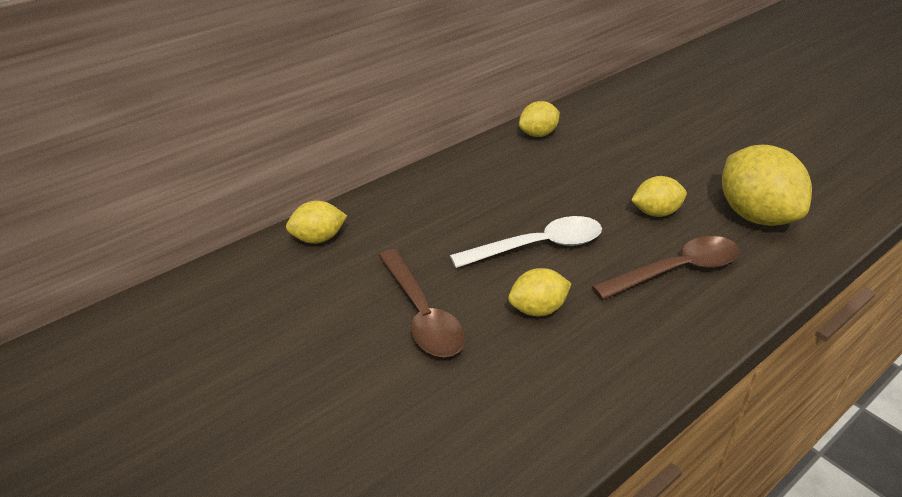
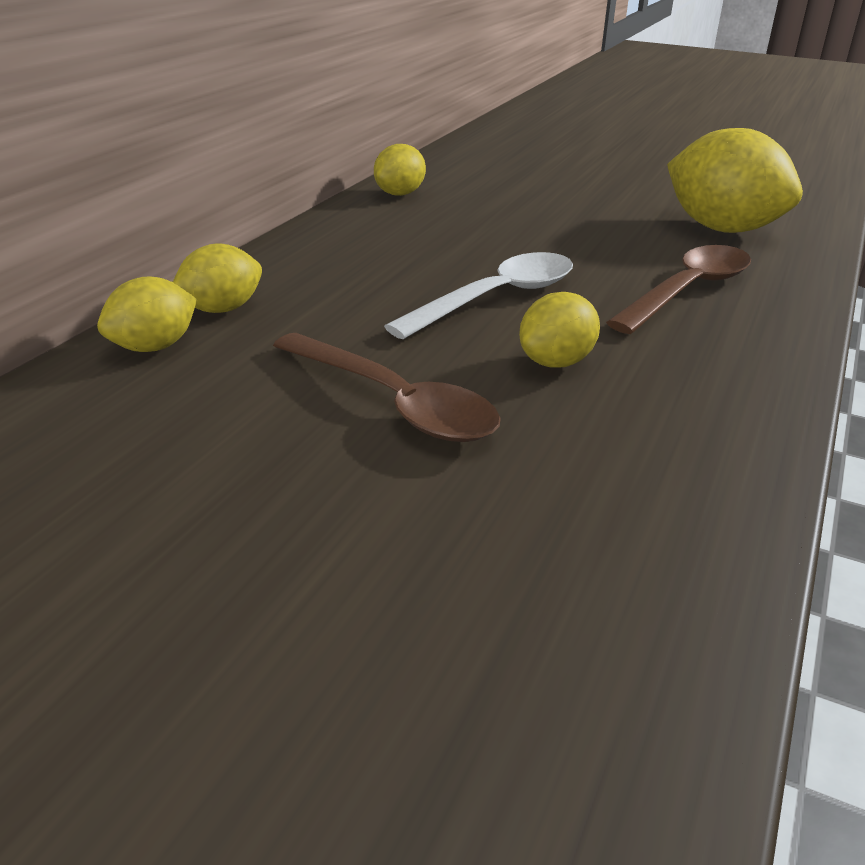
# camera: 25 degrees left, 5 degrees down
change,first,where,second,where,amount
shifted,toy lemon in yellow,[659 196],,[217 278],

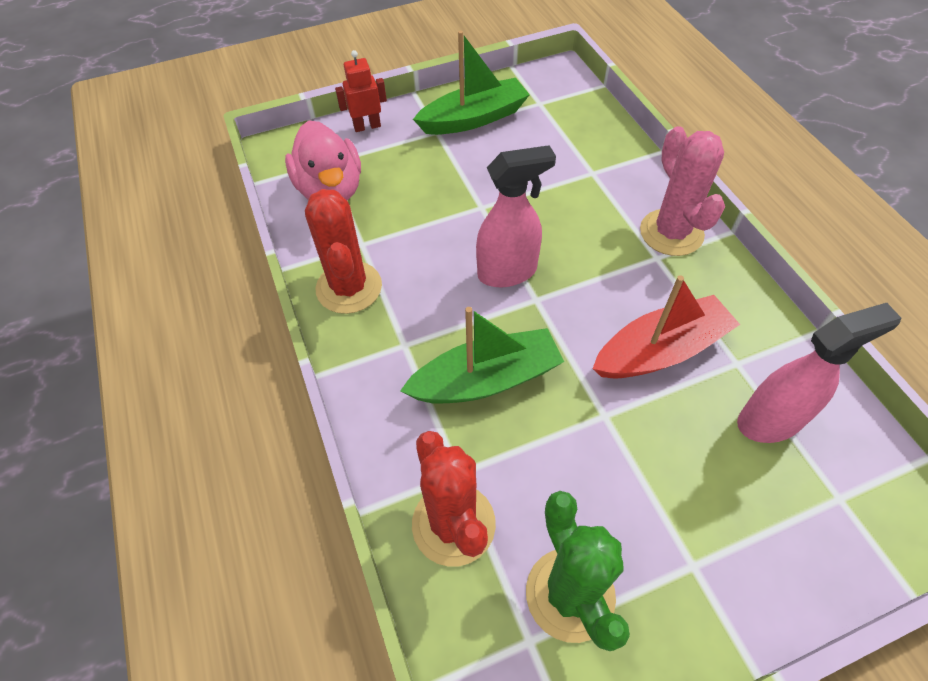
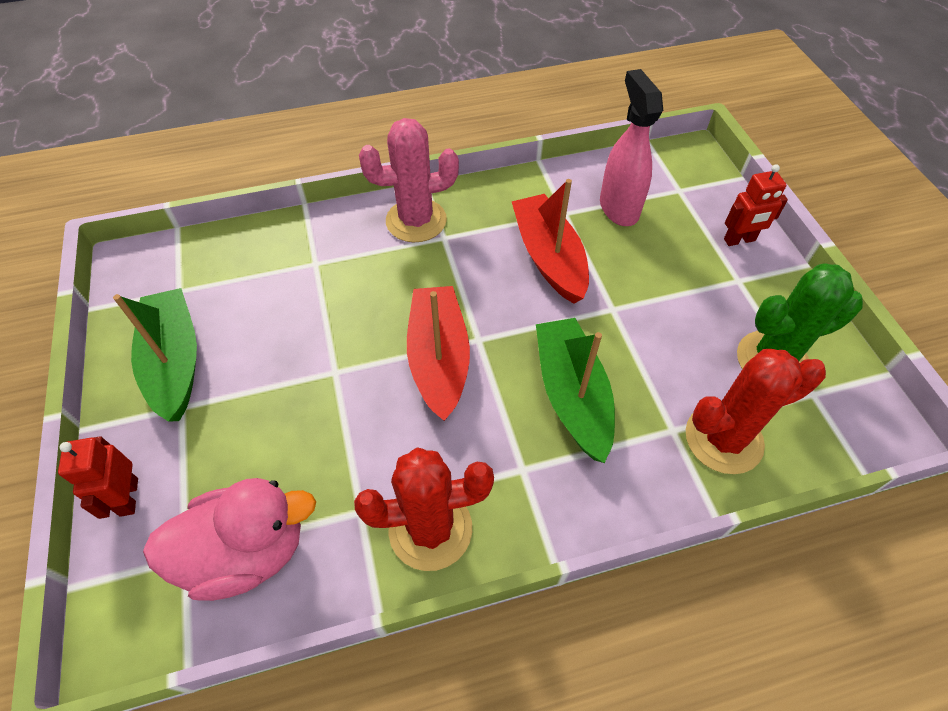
# camera: 85 degrees left, 0 degrees up
change,first,where,second,where,amount
swapped,spray cleaner in pink,[516 216],sailboat in red,[438 353],
new,,,robot in red,[756 205],

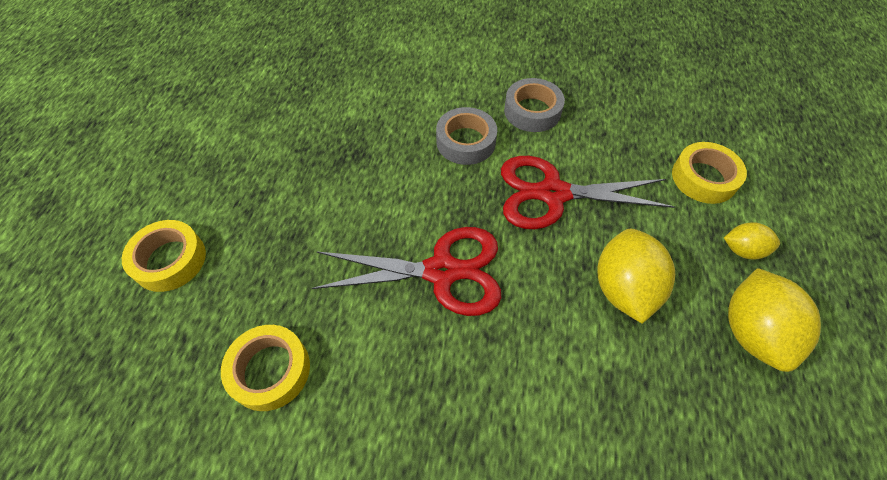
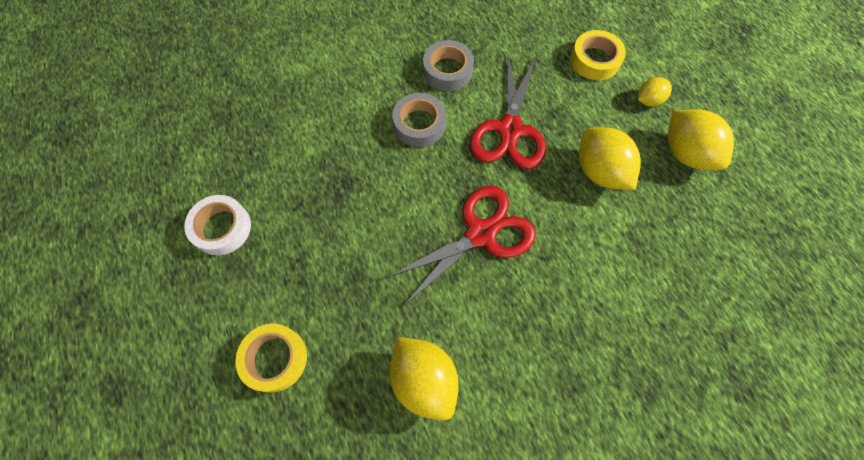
# camera: 35 degrees left, 10 degrees up
change,first,where,second,where,amount
new,,,roll of tape in snow-white,[217 225],
swapped,roll of tape in yellow,[265 368],toy lemon in yellow,[424 378],
rotated,shears in red,[588 192],,[508 110],45 degrees counterclockwise

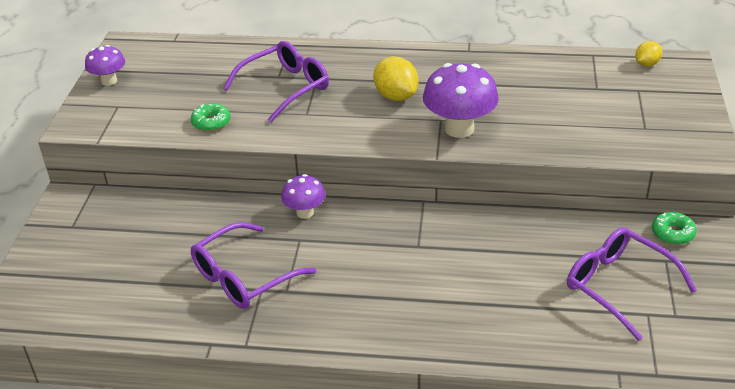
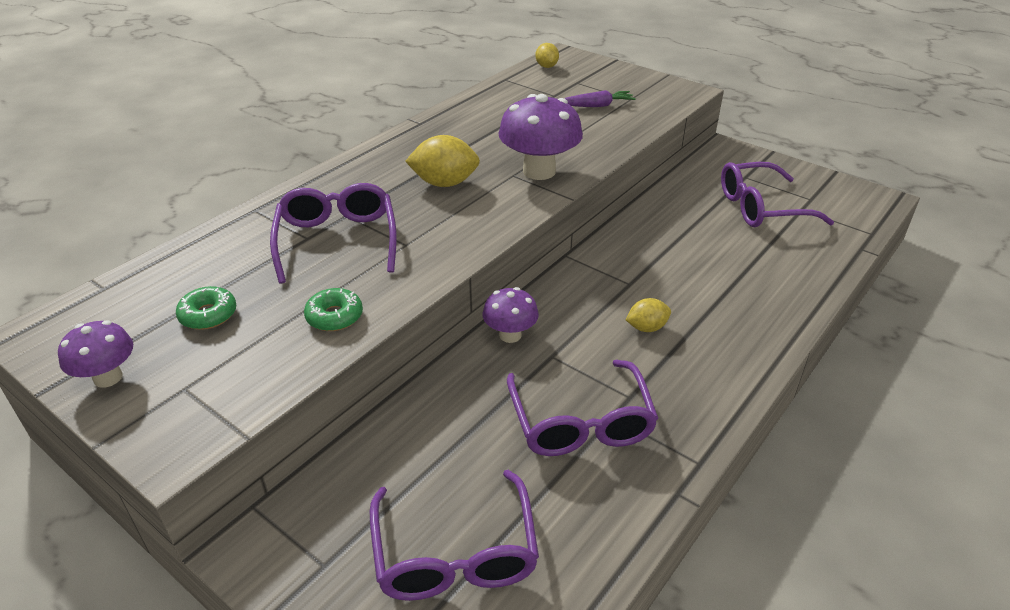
# camera: 60 degrees left, 0 degrees up
change,first,where,second,where,amount
shifted,glazed donut in emerald,[674 228],,[206 308],
new,,,spectacles in purple,[454 535],
new,,,root vegetable in purple,[600 98],
new,,,toy lemon in yellow,[648 315],

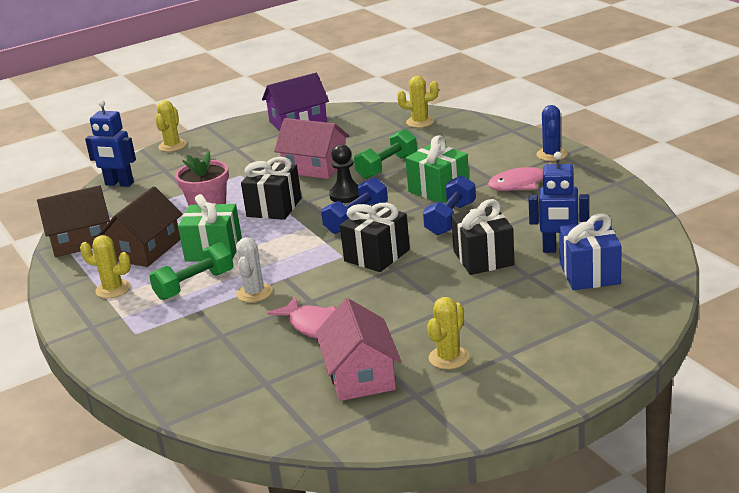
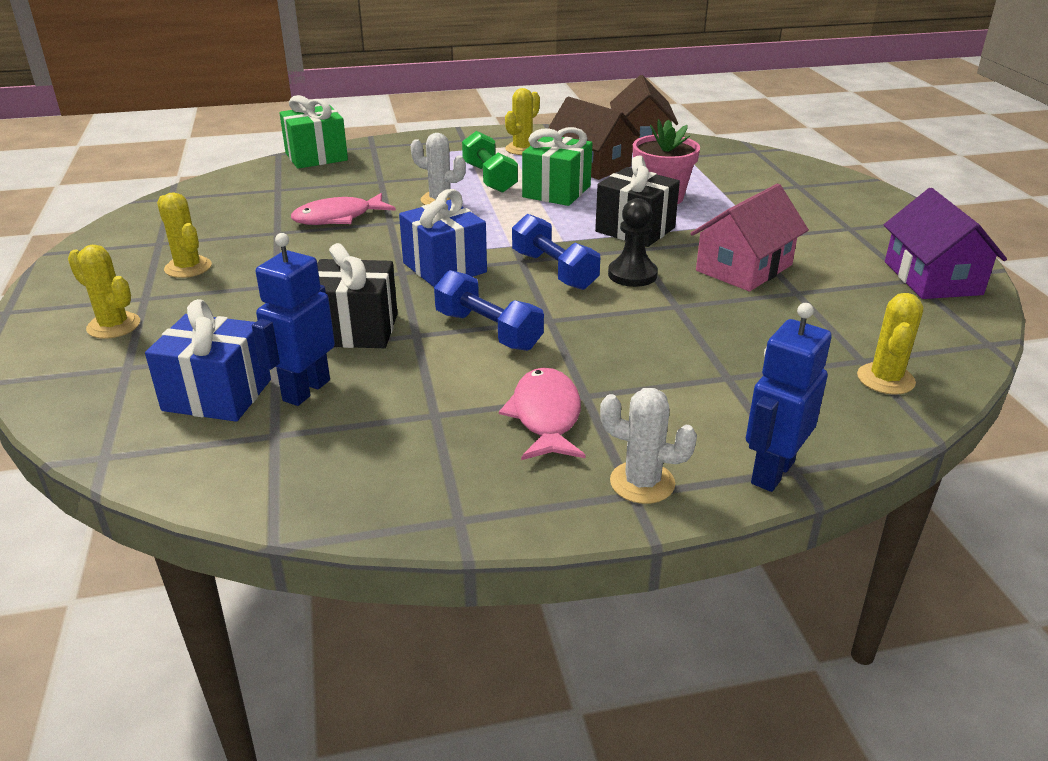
# camera: 105 degrees right, 5 degrees up
change,first,where,second,where,amount
shifted,cactus in yellow,[170 126],,[104 292],
shifted,present in emerald,[437 169],,[314 132],
repainted,present in jet-black,[375 237],present in royal blue,[443 238],
repainted,cactus in royal blue,[551 133],cactus in snow-white,[648 446],
shifted,robot in royal blue,[110 143],,[789 397],
gone,toy house in pink,[358 349],,,
gone,dumbbell in emerald,[385 154],,,

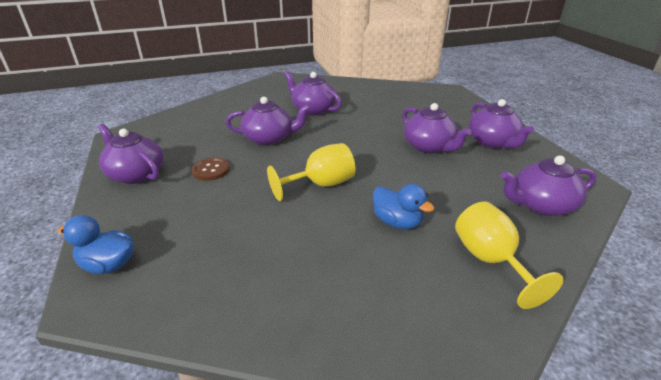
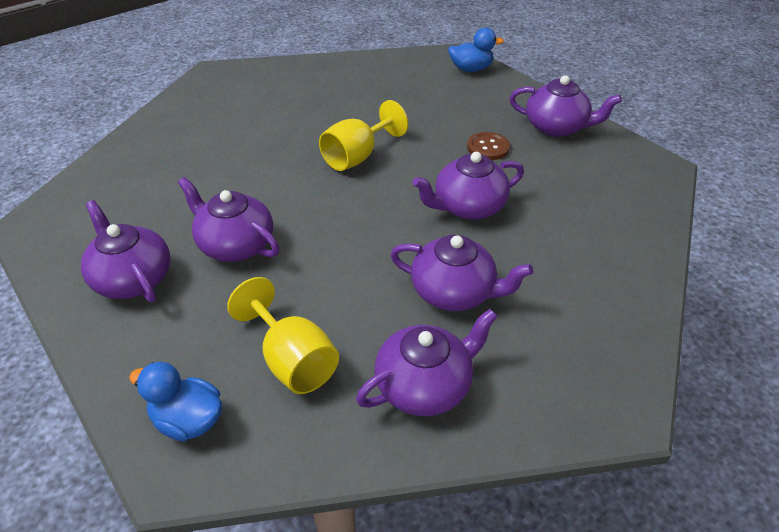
# camera: 160 degrees right, 10 degrees up
change,first,where,second,where,amount
shifted,rubber duck in royal blue,[403 206],,[175 401],
shifted,goblet in yellow,[509 255],,[283 335],
shifted,tea pot in purple,[548 185],,[427 362],

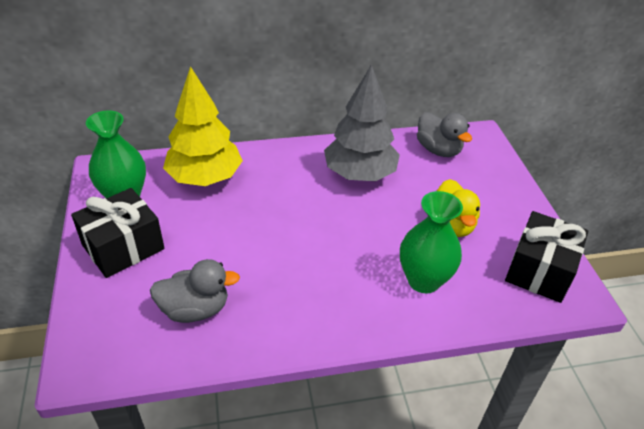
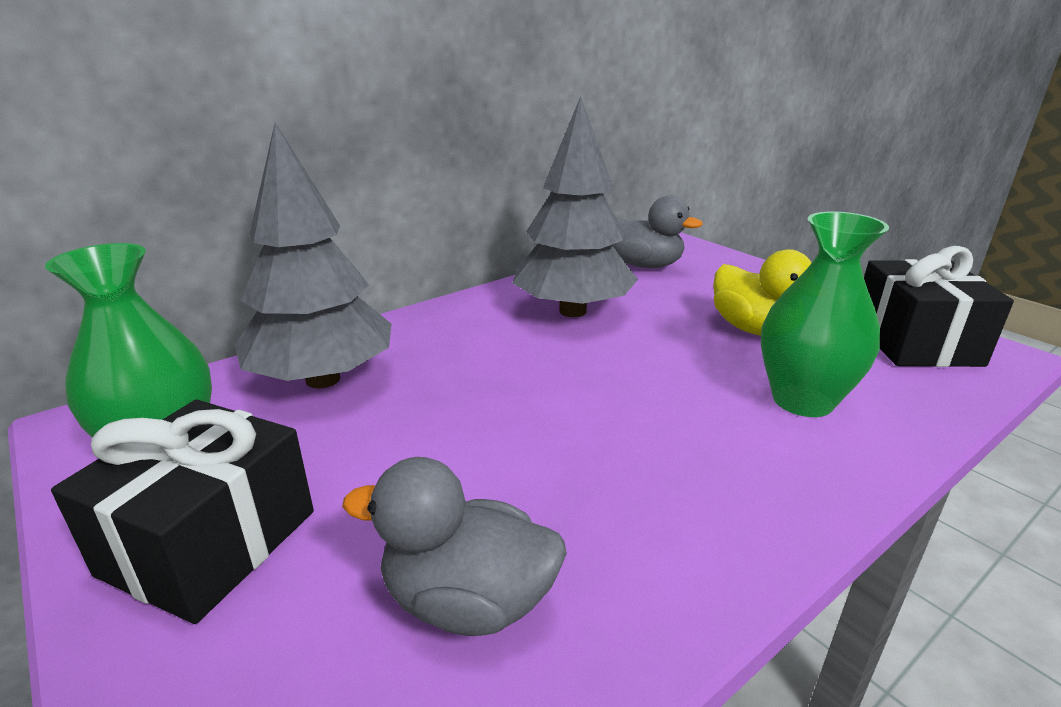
# camera: 25 degrees left, 15 degrees down
change,first,where,second,where,amount
repainted,fir tree in yellow,[203 126],fir tree in grey,[312 255],
rotated,rubber duck in grey,[195 291],,[454 546],135 degrees counterclockwise

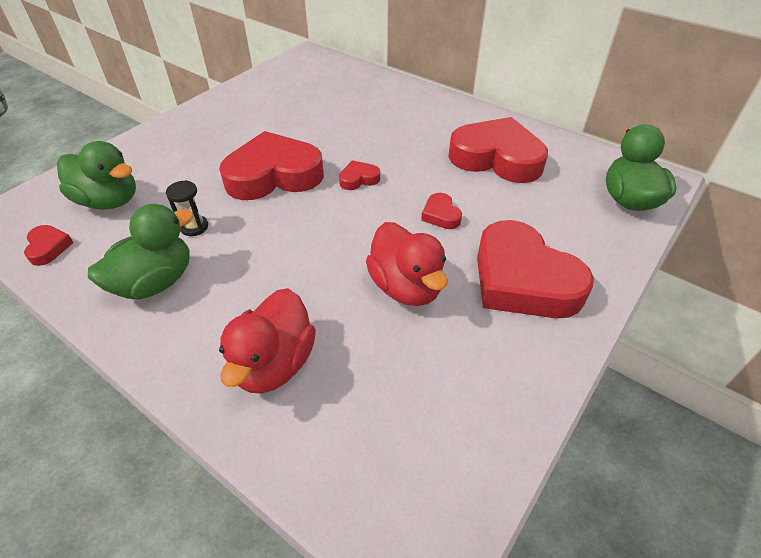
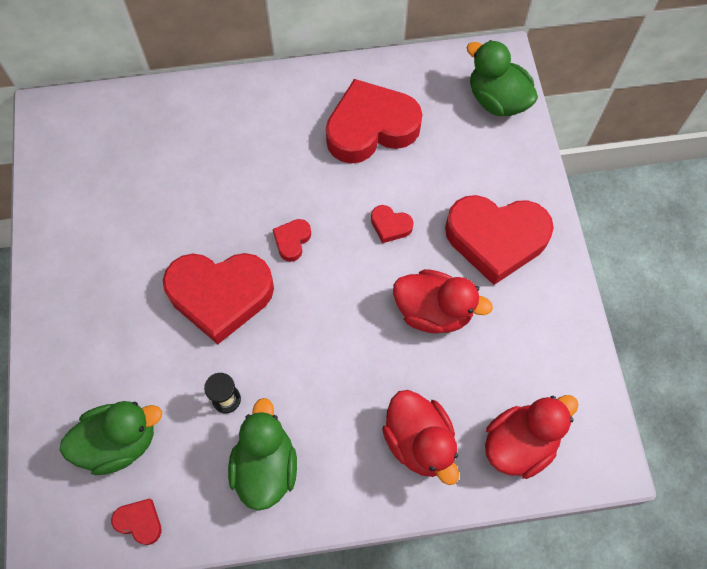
# camera: 45 degrees left, 20 degrees up
change,first,where,second,where,amount
rotated,love heart in red,[271 165],,[218 298],120 degrees counterclockwise
new,,,rubber duck in red,[531 437],

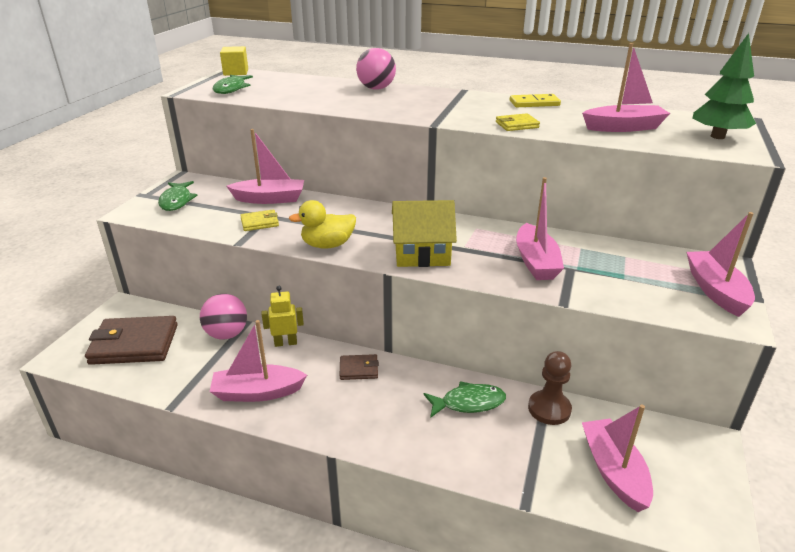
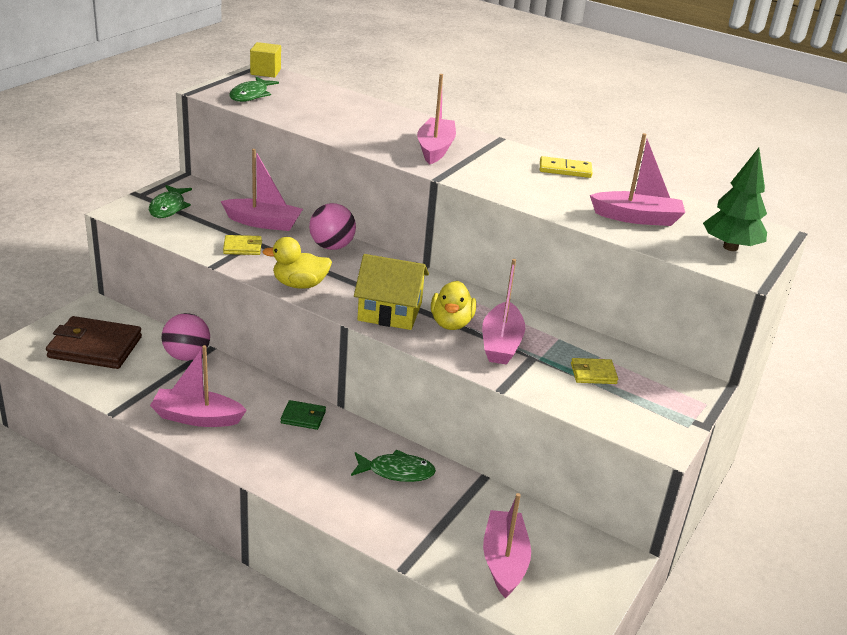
# camera: 10 degrees right, 0 degrees up
change,first,where,second,where,amount
repainted,wallet in dark brown,[359 367],wallet in emerald,[303 415],
shifted,ball in pink,[376 69],,[332 226],
shifted,sailboat in pink,[720 264],,[436 119],
new,,,rubber duck in yellow,[453 305],
shifted,wallet in yellow,[518 122],,[594 371],
gone,robot in yellow,[283 316],,,
gone,game pawn in dark brown,[550 388],,,

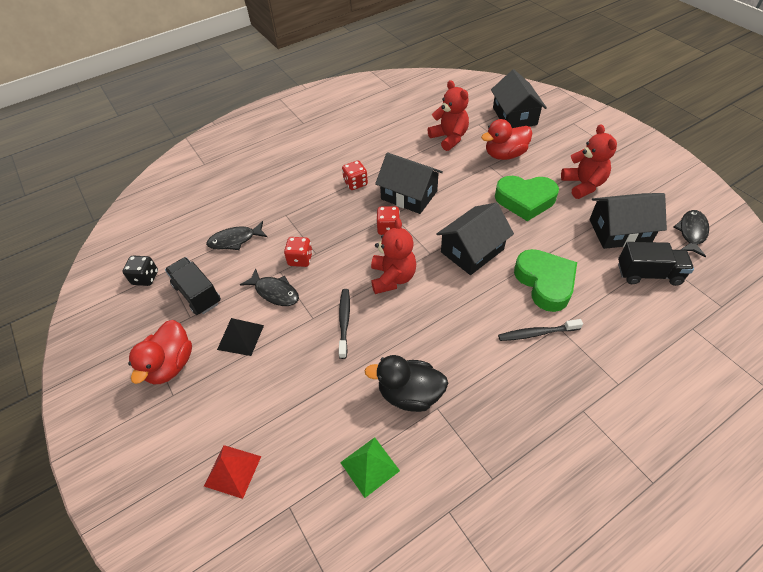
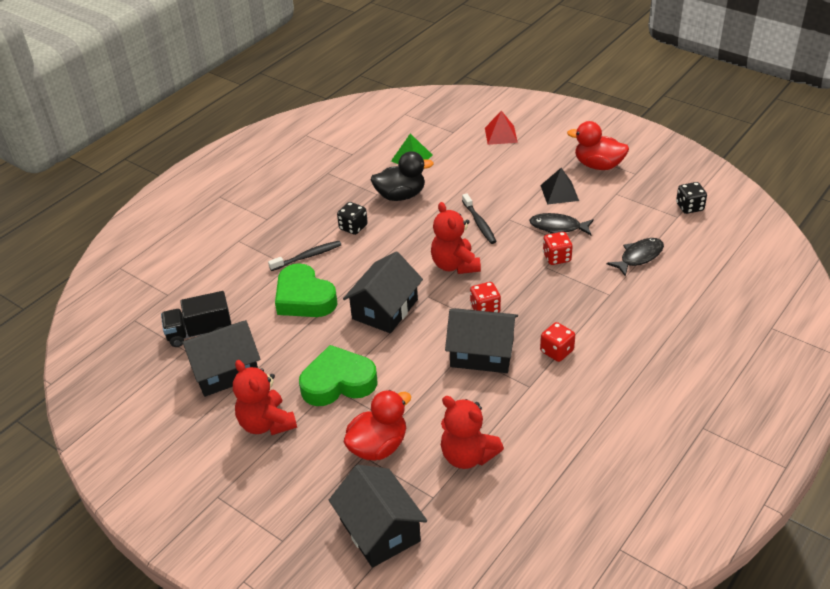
# camera: 160 degrees right, 10 degrees down
change,first,where,second,where,amount
new,,,die in jet-black,[352 218],
rotated,rubber duck in red,[160 352],,[598 145],60 degrees counterclockwise
gone,toy truck in jet-black,[193 286],,,
gone,toy fish in jet-black,[691 233],,,

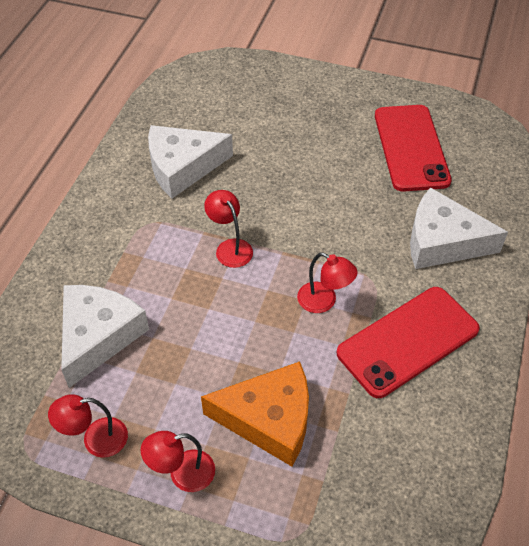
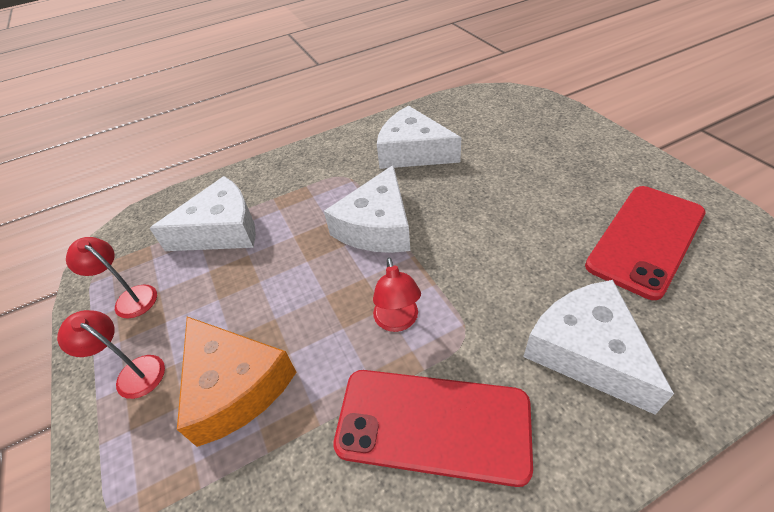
# camera: 50 degrees right, 5 degrees down
change,first,where,second,where,amount
swapped,lamp in red,[228 229],cheese in snow-white,[367 209],

